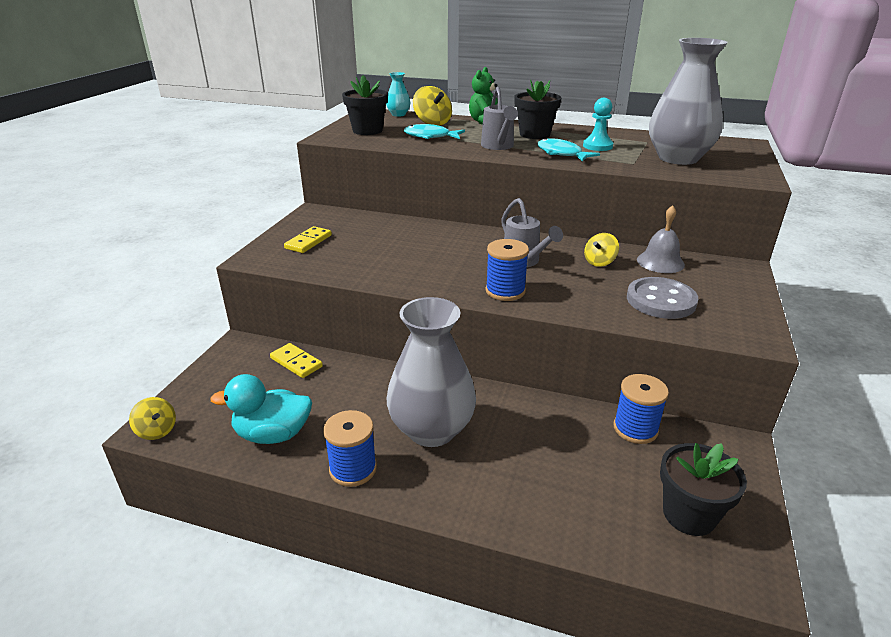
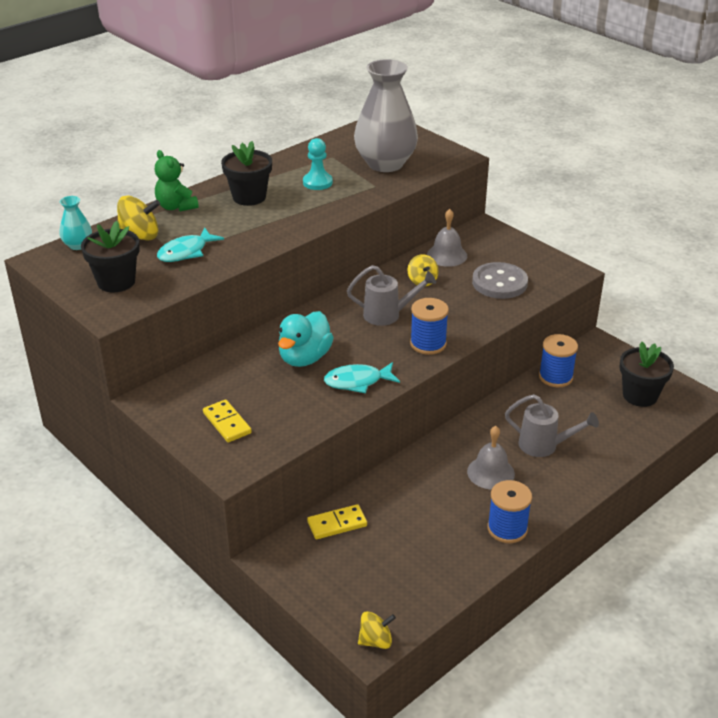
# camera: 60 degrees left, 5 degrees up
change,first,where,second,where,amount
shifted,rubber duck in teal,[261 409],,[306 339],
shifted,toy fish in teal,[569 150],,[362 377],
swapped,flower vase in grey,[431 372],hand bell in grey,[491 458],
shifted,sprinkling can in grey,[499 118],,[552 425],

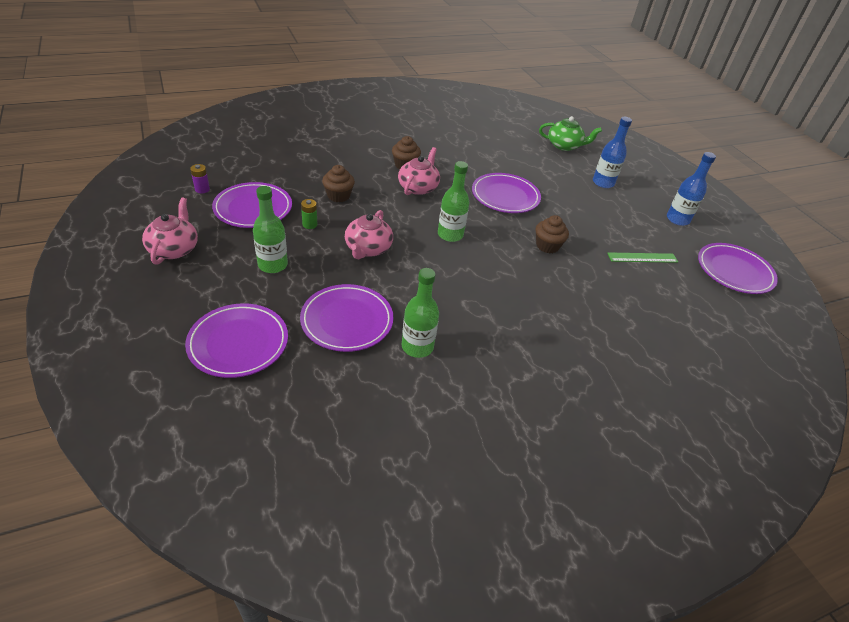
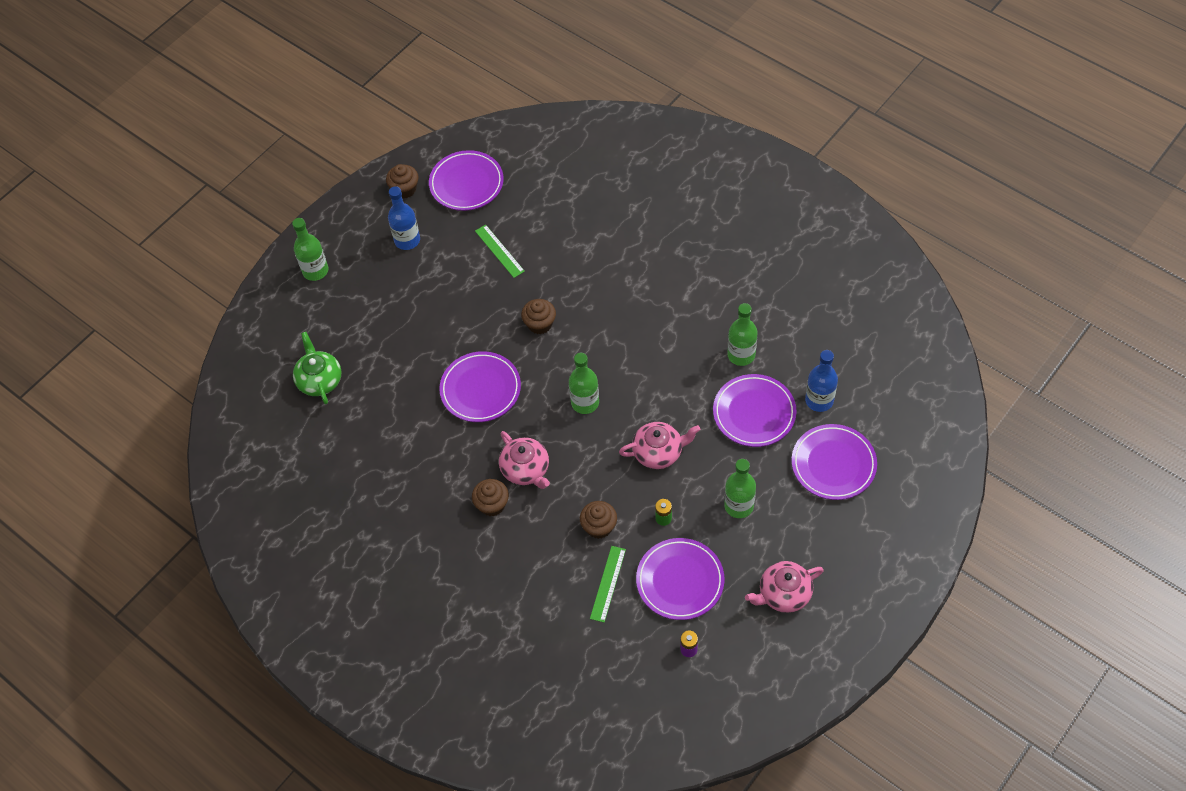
# camera: 110 degrees left, 15 degrees up
change,first,where,second,where,amount
new,,,drink bottle in emerald,[310 249],
new,,,cupcake in dark brown,[402 181],
rotated,tea pot in pink,[419 171],,[524 460],120 degrees counterclockwise
new,,,straightedge in emerald,[608 584],
shifted,drink bottle in royal blue,[612 152],,[821 381],

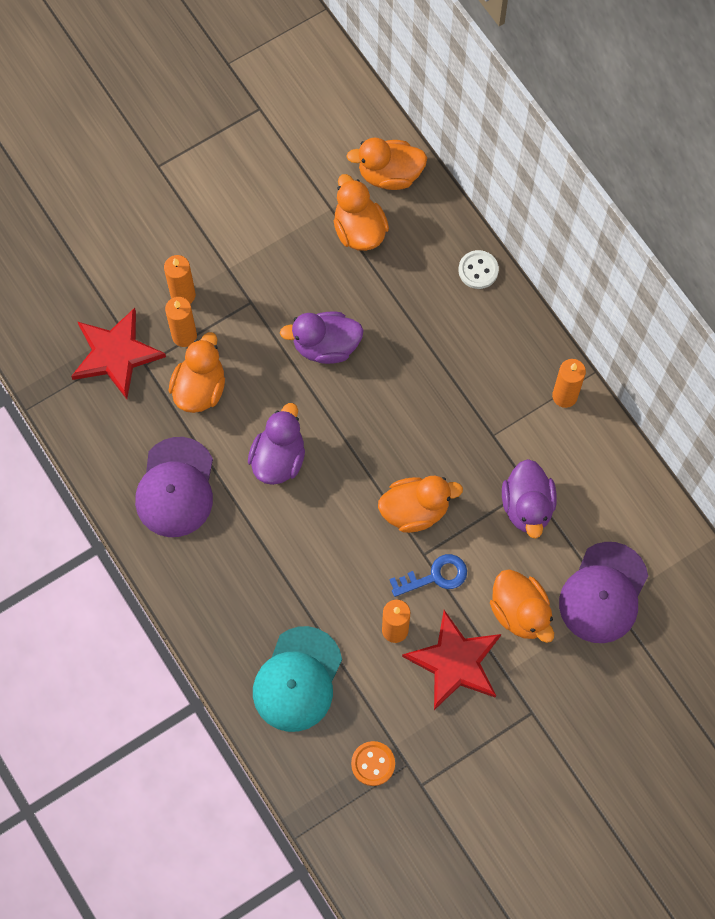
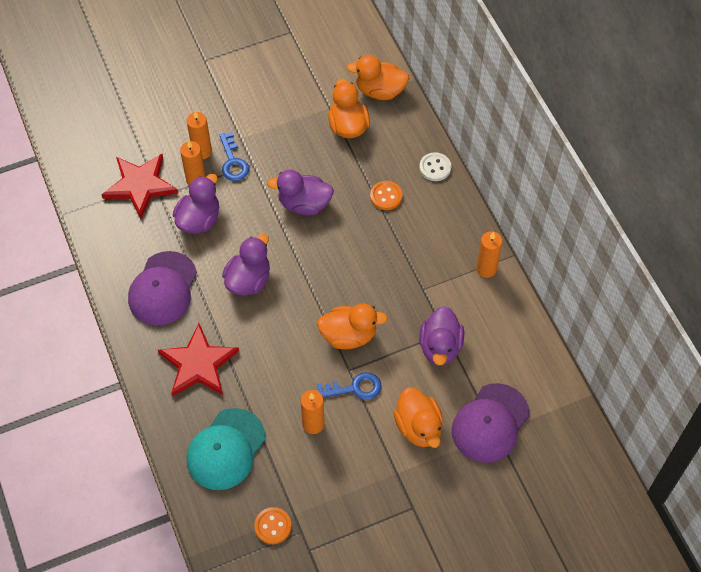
# camera: 10 degrees right, 10 degrees down
change,first,where,second,where,amount
shifted,five-pointed star in red,[451 660],,[198 360],
repainted,rubber duck in orange-coloured,[197 372],rubber duck in purple,[196 204],
new,,,latchkey in royal blue,[234 156],
new,,,button in orange-coloured,[386 195],

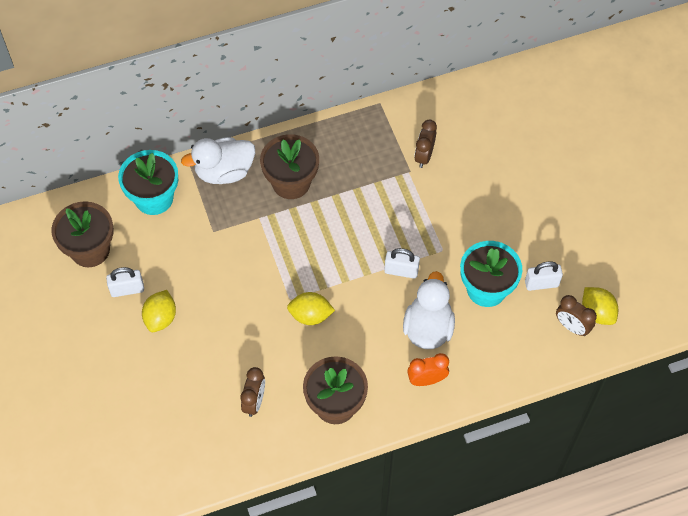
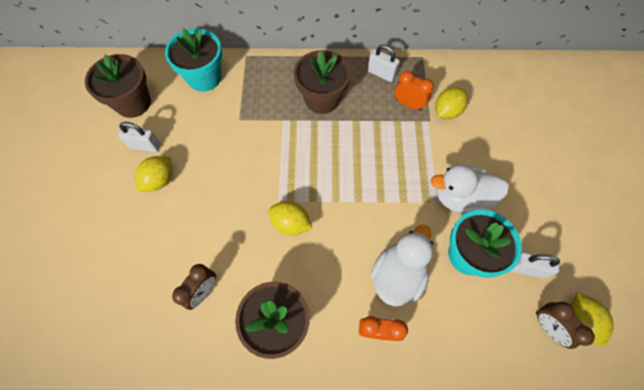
# camera: 20 degrees right, 5 degrees up
change,first,where,second,where,amount
shifted,lock in snow-white,[402 263],,[384 63],
new,,,bedside clock in orange-coloured,[414 90],
shifted,rubber duck in snow-white,[218 160],,[470 189],
swapped,bedside clock in dark brown,[425 144],toy lemon in yellow,[451 103],

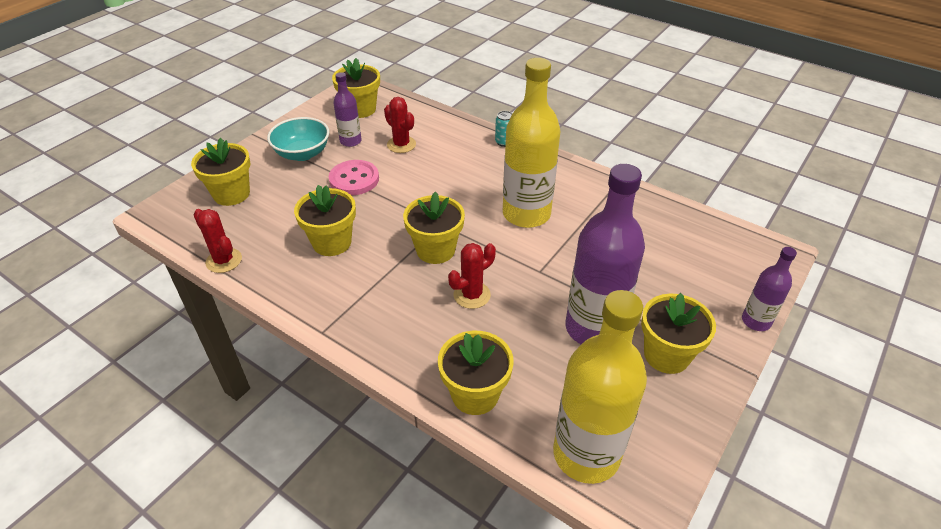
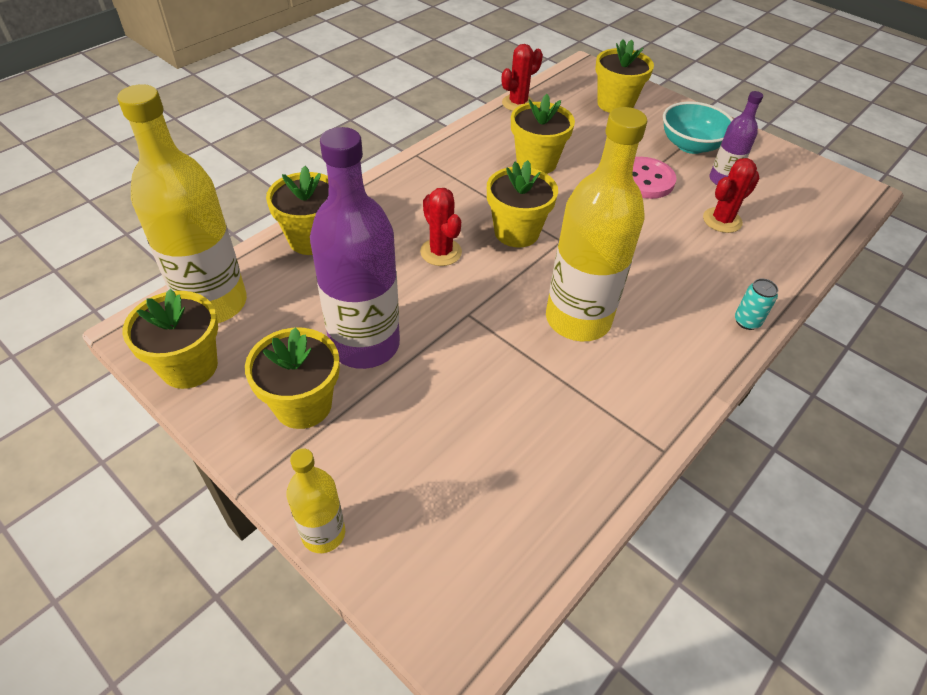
# camera: 95 degrees right, 5 degrees up
change,first,where,second,where,amount
shifted,potted plant in yellow,[356 88],,[170 339],
repainted,drink bottle in purple,[769 289],drink bottle in yellow,[315 500],

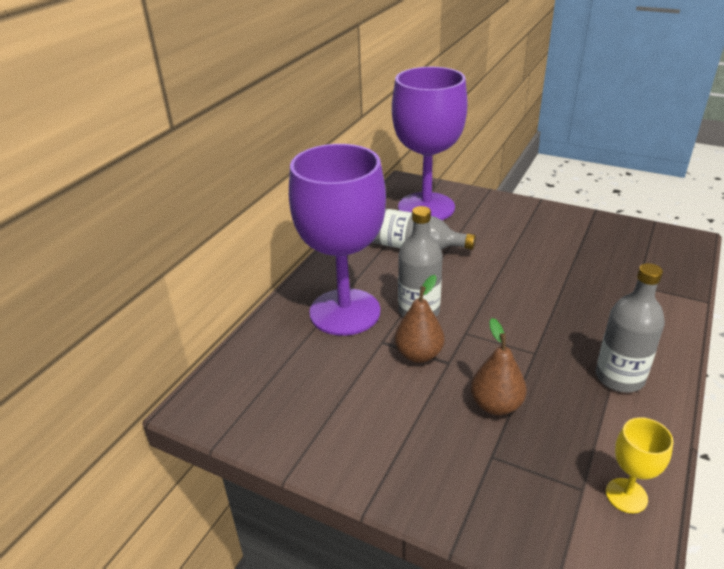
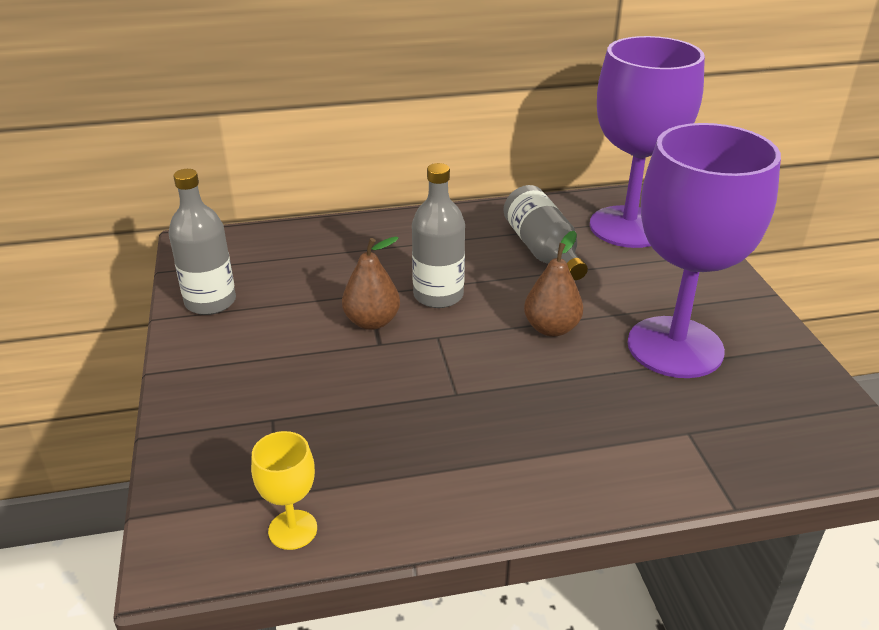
# camera: 50 degrees right, 0 degrees up
change,first,where,second,where,amount
shifted,drink bottle in grey,[630 327],,[202 242],
shifted,pear fruit in dark brown,[499 366],,[553 284],
shifted,goblet in purple,[337 240],,[704 250],

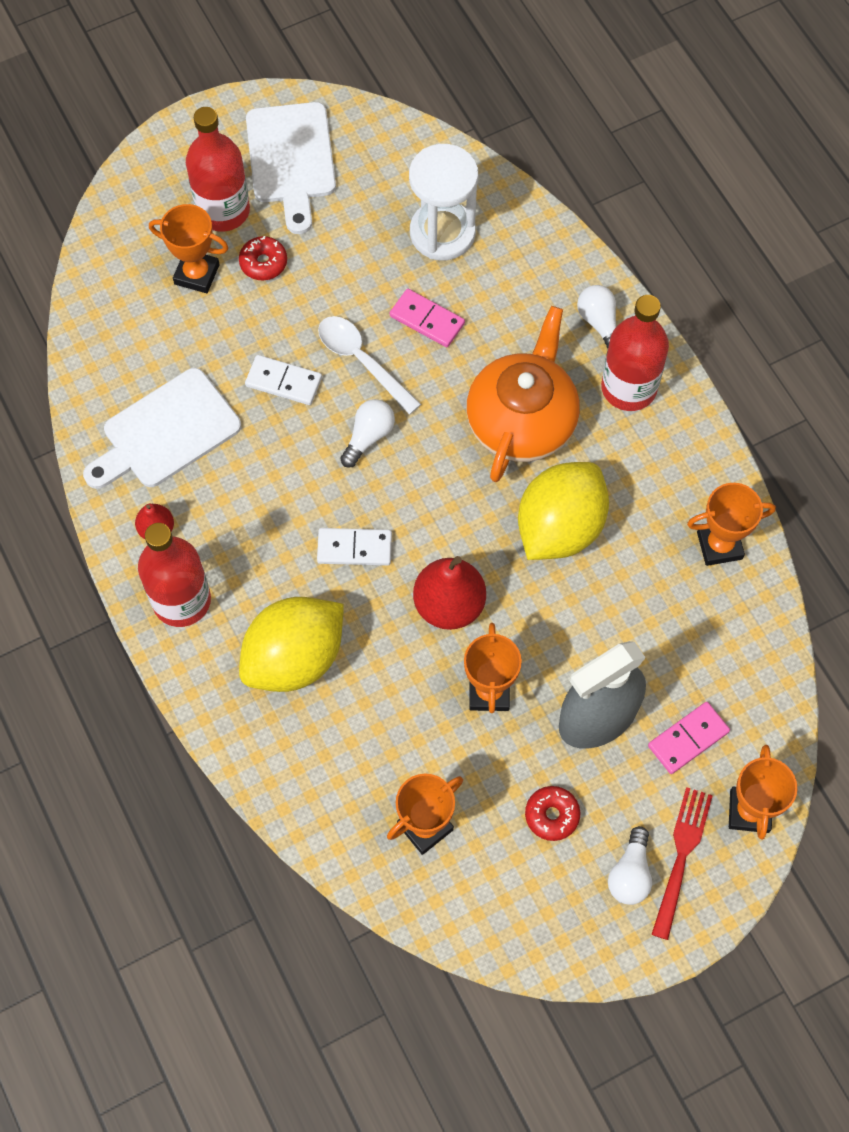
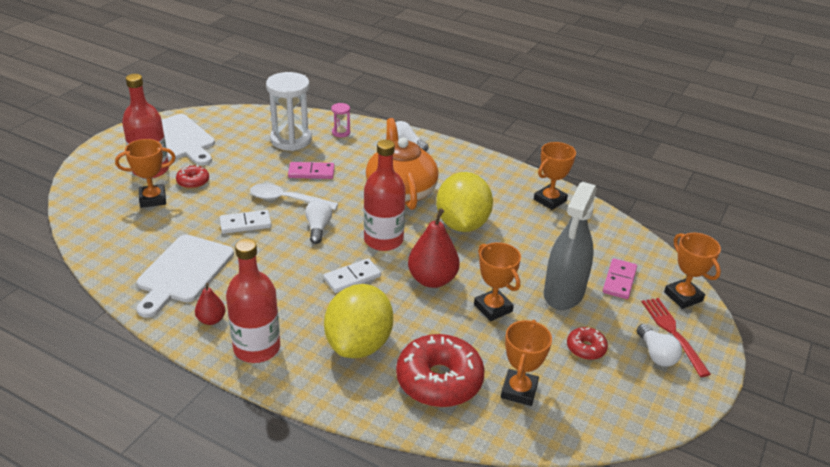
# camera: 35 degrees left, 30 degrees down
change,first,where,second,where,amount
new,,,sand timer in pink,[340 120],
shifted,drink bottle in red,[635 353],,[385 195],
new,,,glazed donut in red,[440 370],

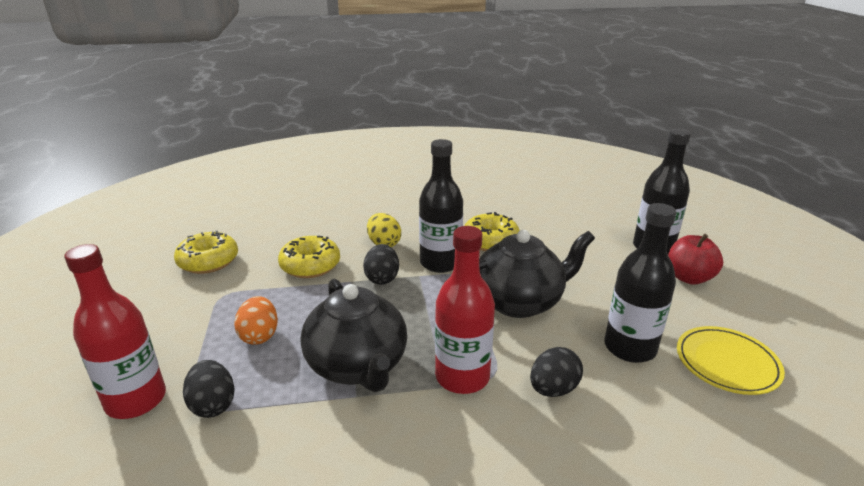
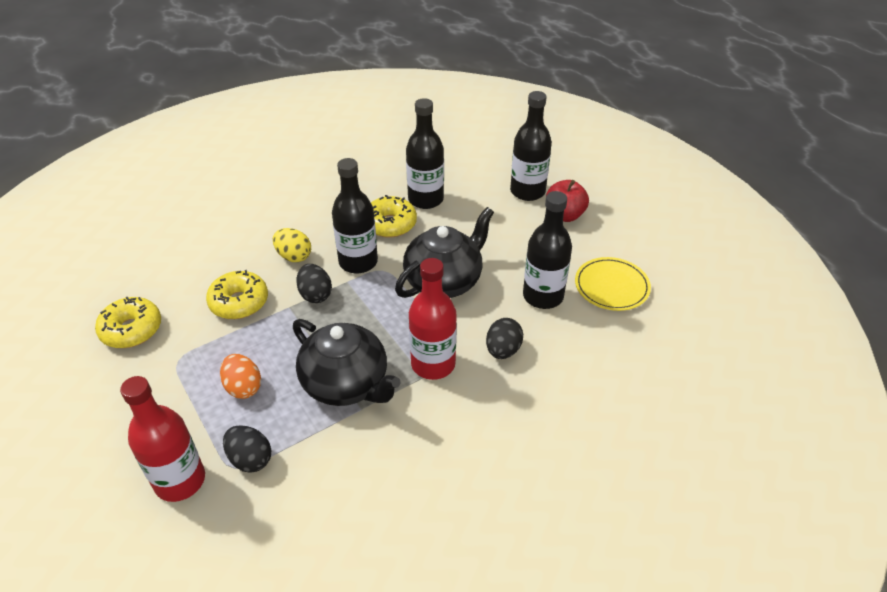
# camera: 25 degrees left, 15 degrees up
change,first,where,second,where,amount
new,,,drink bottle in jet-black,[425 153],

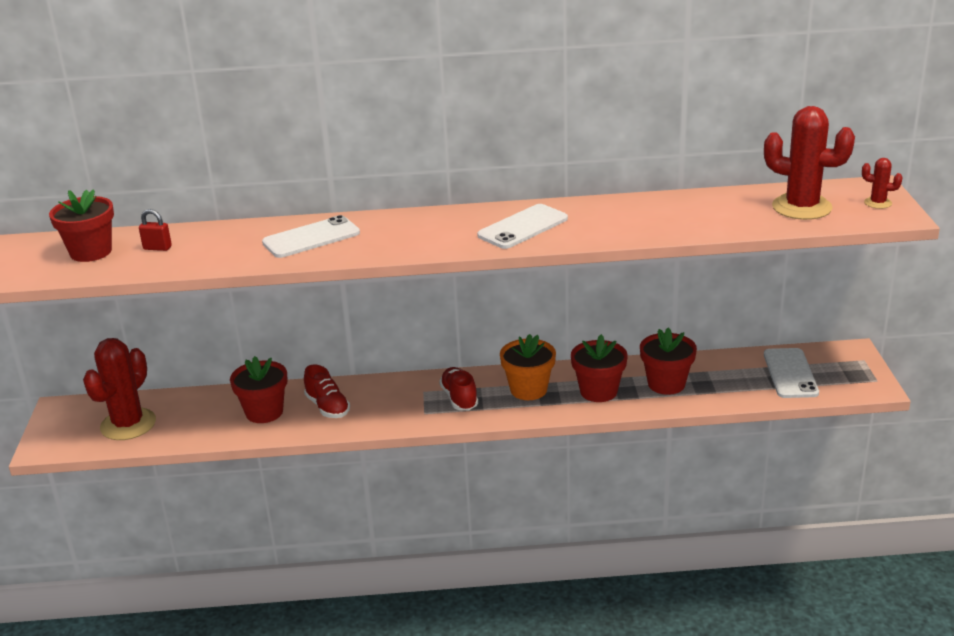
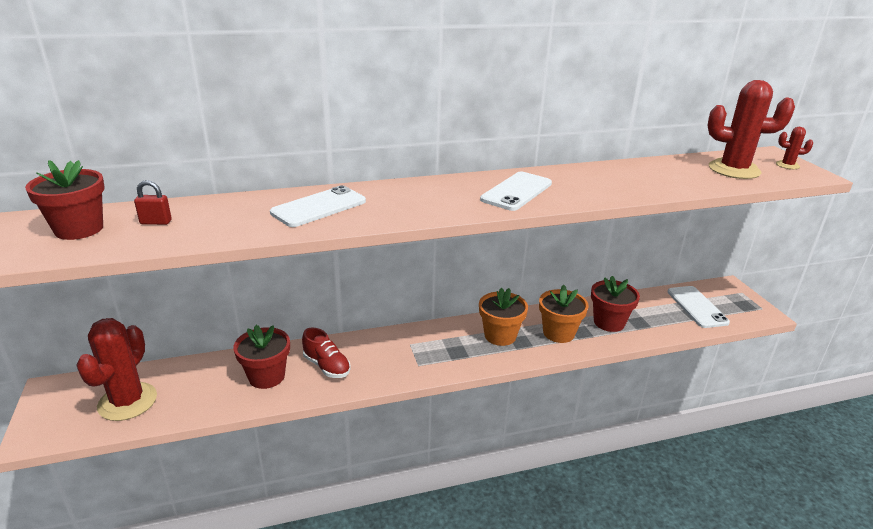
# camera: 15 degrees left, 0 degrees up
change,first,where,second,where,amount
repainted,potted plant in red,[599 368],potted plant in orange-coloured,[564 314],
gone,sneaker in red,[458 388],,,

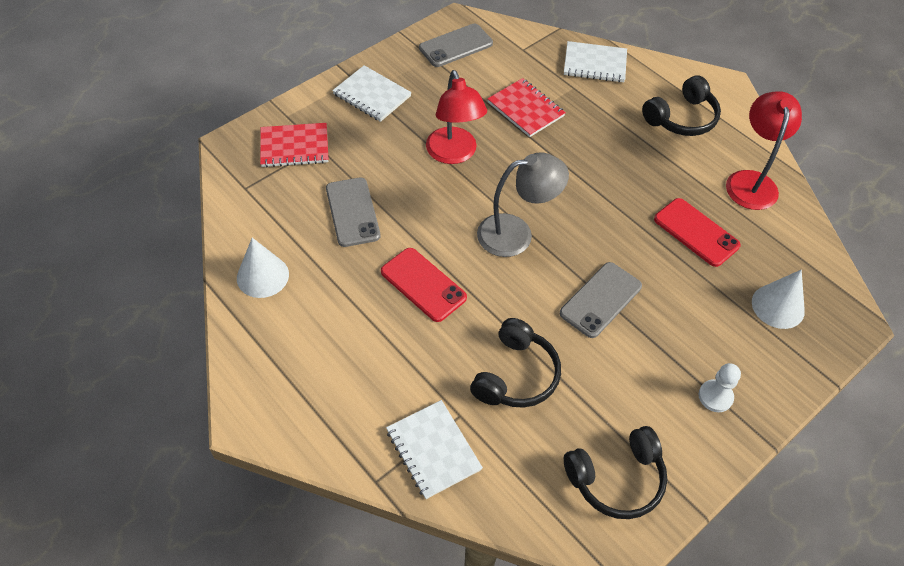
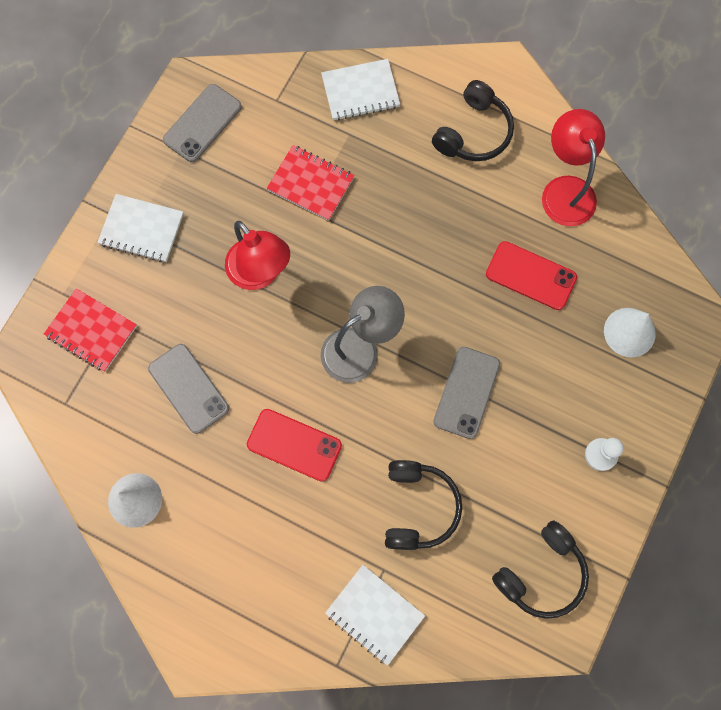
# camera: 20 degrees left, 20 degrees up
change,first,where,second,where,amount
rotated,notebook in red,[294 145],,[90 330],60 degrees clockwise

